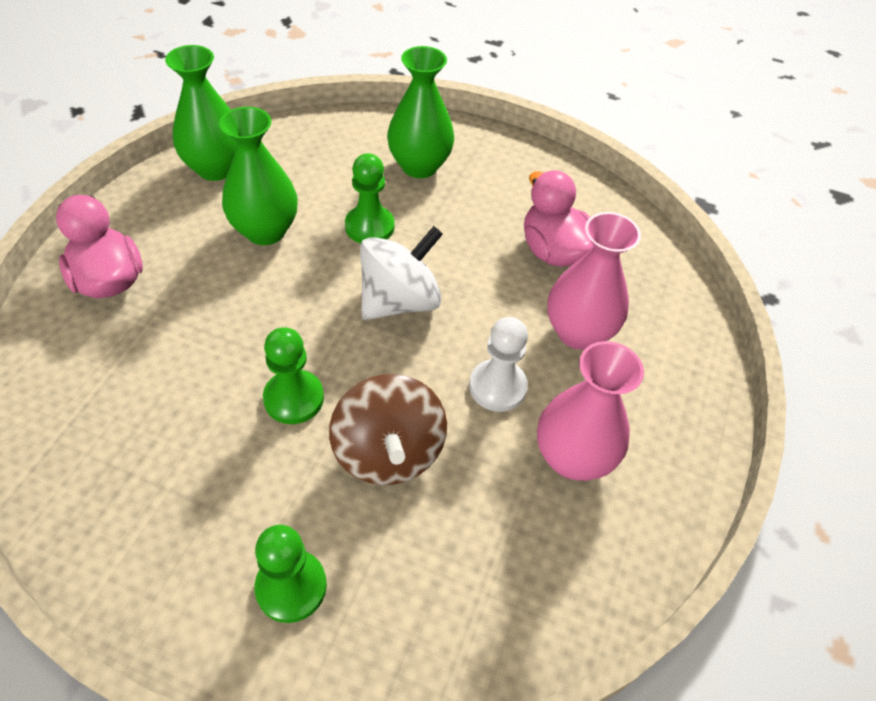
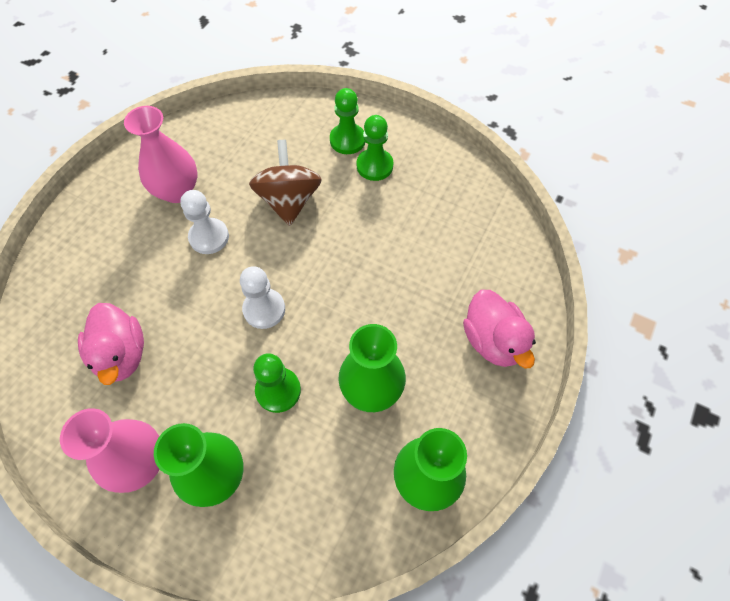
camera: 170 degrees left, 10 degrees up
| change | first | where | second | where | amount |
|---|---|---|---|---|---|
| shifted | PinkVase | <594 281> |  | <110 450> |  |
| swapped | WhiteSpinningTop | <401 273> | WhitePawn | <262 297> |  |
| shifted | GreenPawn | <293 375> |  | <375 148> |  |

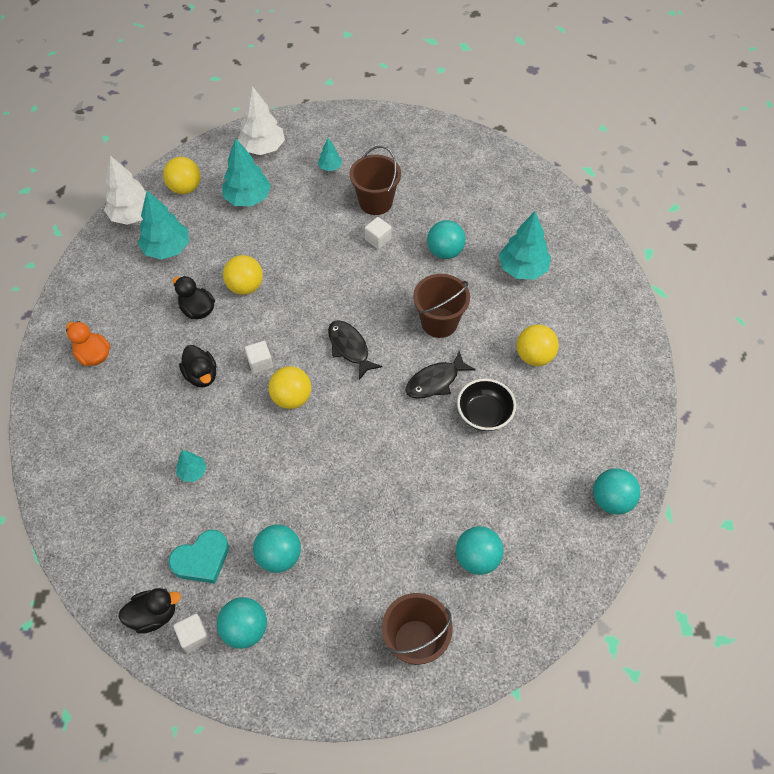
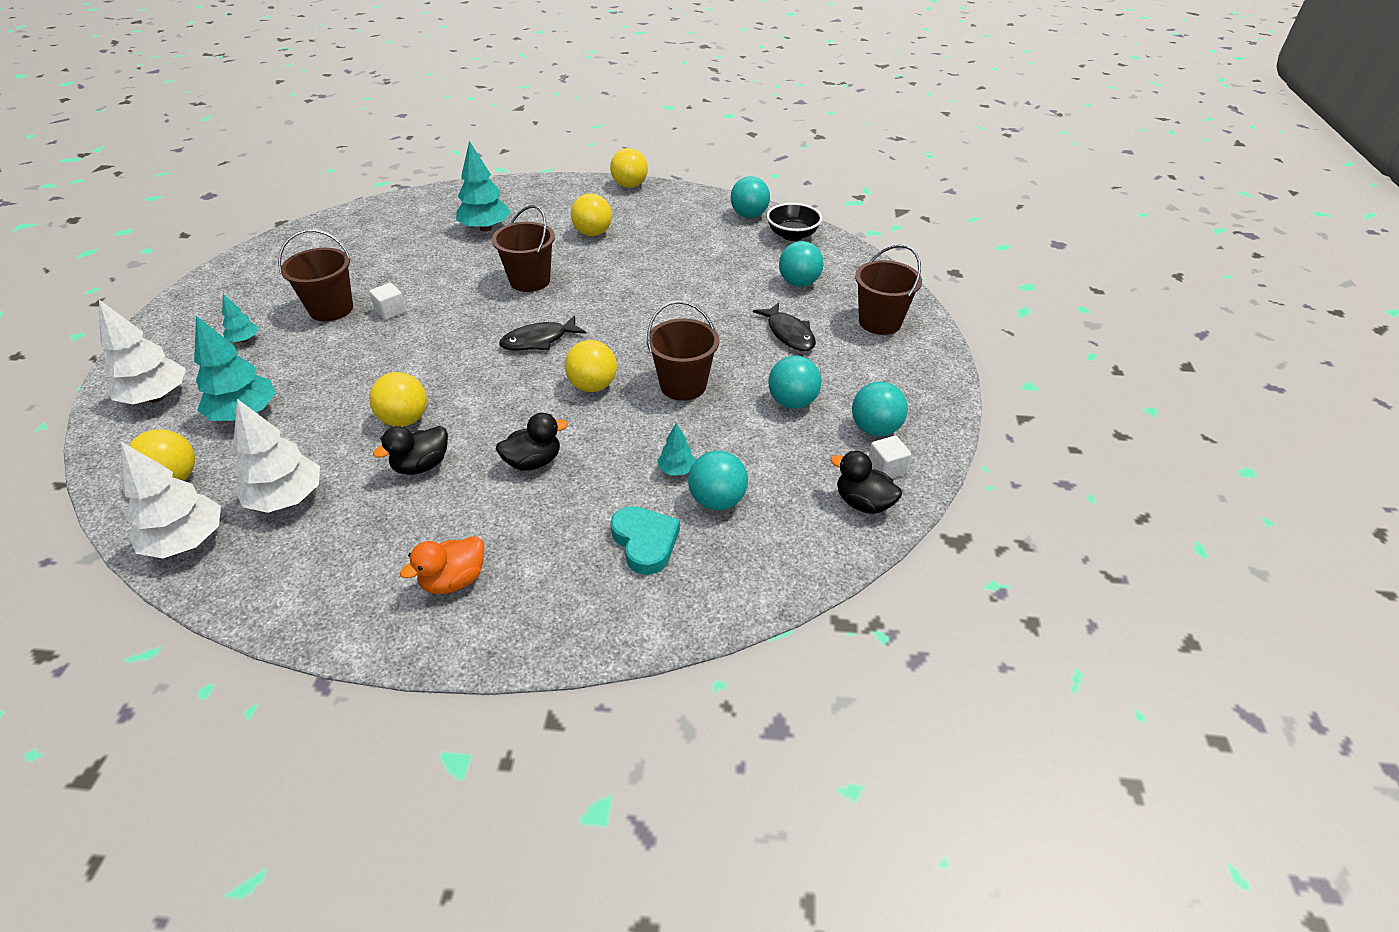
camera: 85 degrees left, 15 degrees down
| change | first | where | second | where | amount |
|---|---|---|---|---|---|
| repainted | TurquoiseTree | <163 225> | WhiteTree | <276 456> |  |
| new |  |  | YellowBall | <629 168> |  |
| shifted | TurquoiseHeart | <199 556> |  | <645 540> |  |
| new |  |  | BrownBucket | <683 351> |  |
| shifted | TurquoiseBall | <446 239> |  | <718 481> |  |
| shifted | BlackFish | <440 375> |  | <784 327> |  |
| shifted | BlackBowl | <486 404> |  | <794 222> |  |
| rotated | BlackDuck | <149 611> |  | <866 482> | 45 degrees counterclockwise |
| gone | WhiteCube | <259 357> |  |  |  |

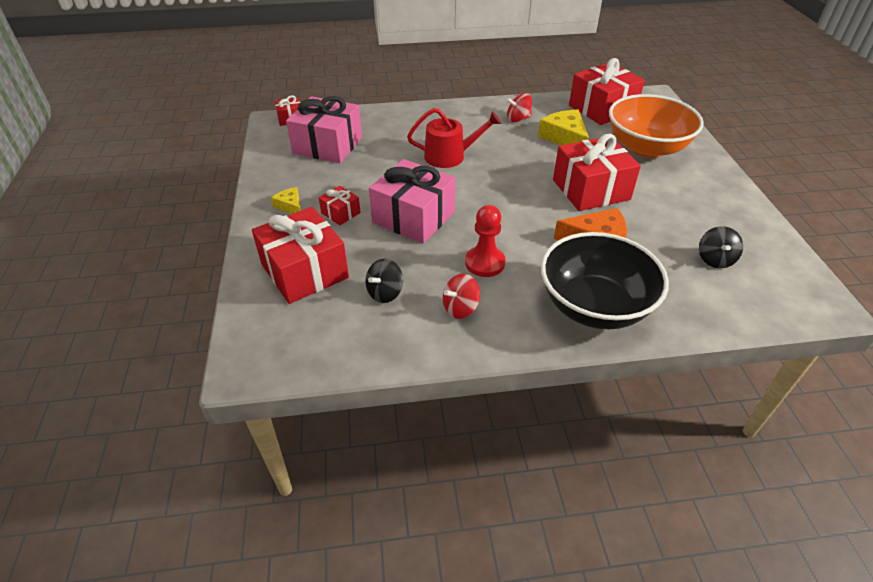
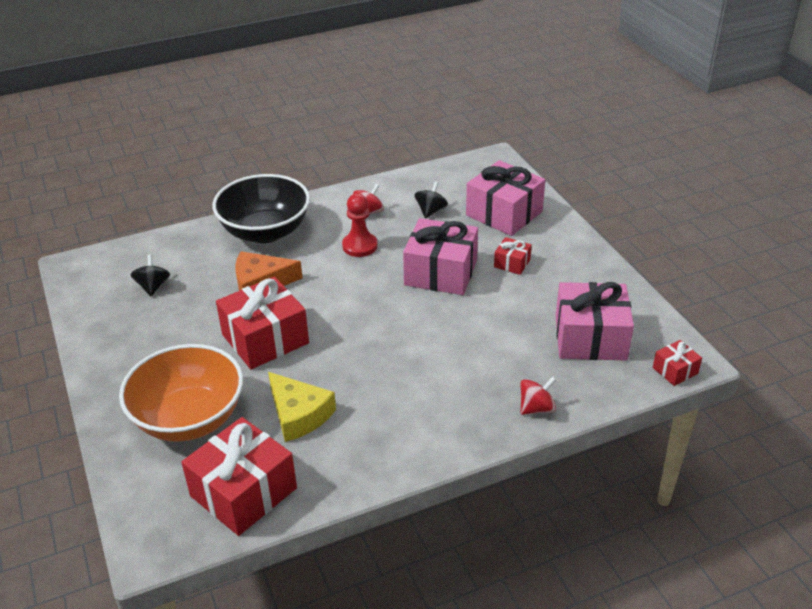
camera: 165 degrees right, 5 degrees down
| change | first | where | second | where | amount |
|---|---|---|---|---|---|
| repainted | RedGift | <300 255> | PinkGift | <505 198> |  |
| shifted | RedSpinningTop | <519 107> |  | <538 396> |  |
| gone | YellowCheese | <286 200> |  |  |  |
| gone | RedWateringCan | <454 138> |  |  |  |

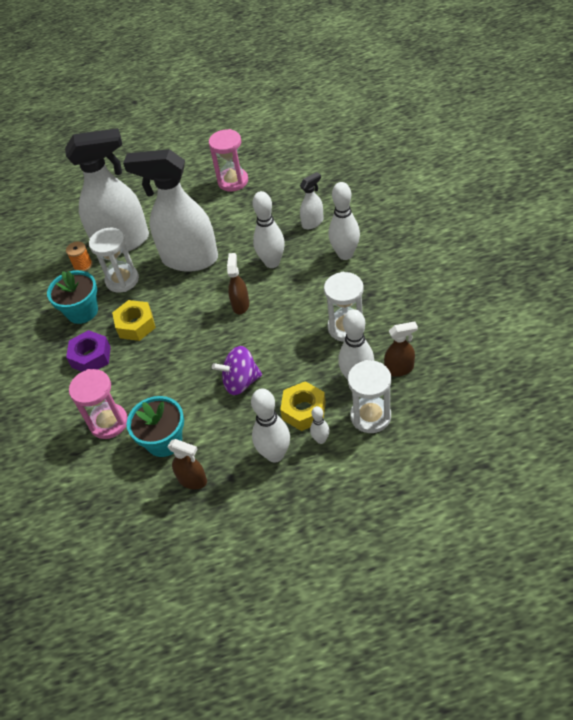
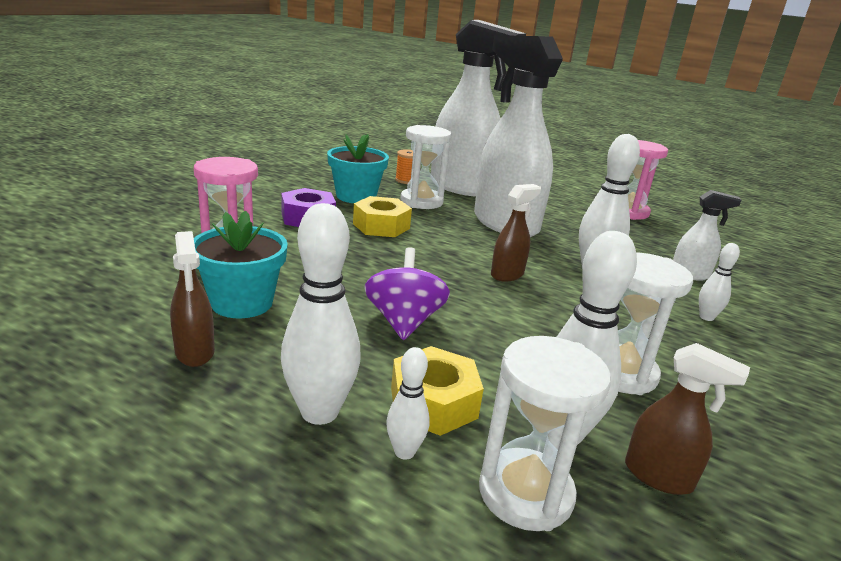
camera: 35 degrees right, 25 degrees down
| change | first | where | second | where | amount |
|---|---|---|---|---|---|
| rotated | PurpleSpinningTop | <237 370> |  | <407 293> | 60 degrees clockwise |
| scaled | WhiteBowlingPin | <344 221> |  | <719 282> | x0.52 |

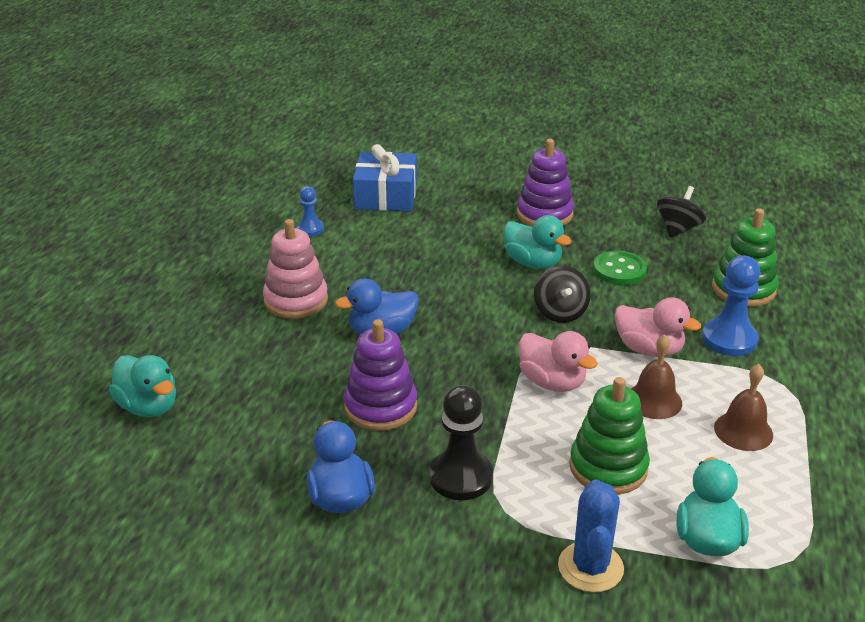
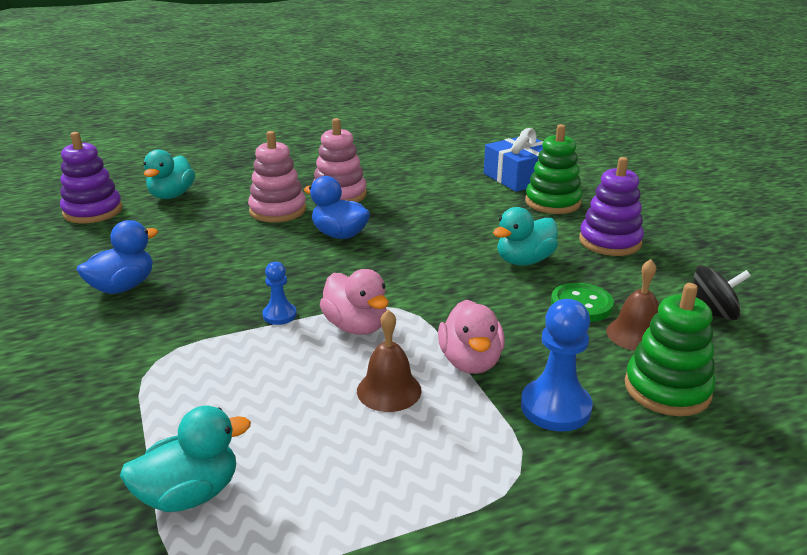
camera: 55 degrees right, 5 degrees down
| change | first | where | second | where | amount |
|---|---|---|---|---|---|
| shifted | PurpleStackingToy | <380 375> |  | <91 177> |  |
| new |  |  | PinkStackingToy | <277 177> |  |
| shifted | BluePawn | <310 211> |  | <279 293> |  |
| rotated | PinkDuck | <558 361> |  | <354 302> | 45 degrees counterclockwise |
| rotated | TurquoiseDuck | <538 242> |  | <525 236> | 45 degrees clockwise |
| shifted | GreenStackingToy | <609 436> |  | <553 169> |  |
| shifted | BrownBell | <743 407> |  | <632 305> |  |
| gone | BlackPawn | <461 442> |  |  |  |
| gone | BlackSpinningTop | <562 294> |  |  |  |
| gone | BlueCactus | <591 536> |  |  |  |

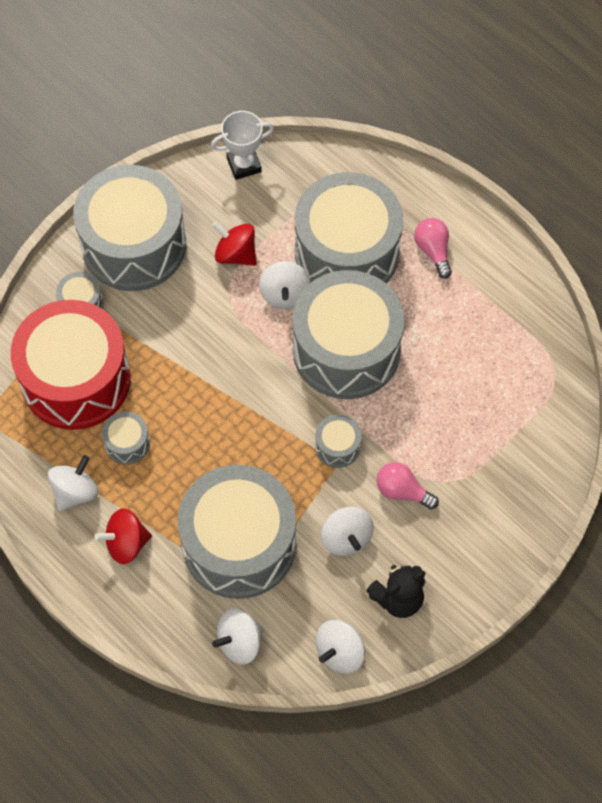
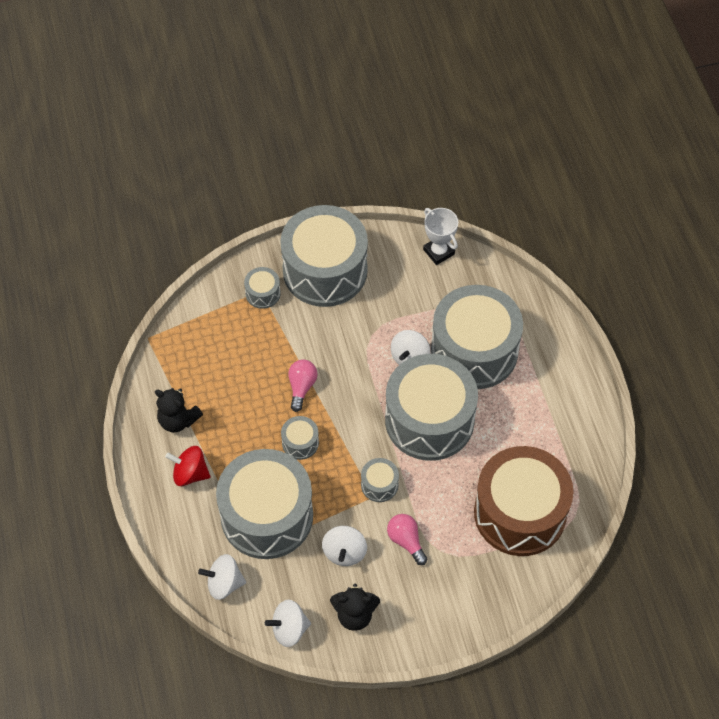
camera: 30 degrees right, 5 degrees down
| change | first | where | second | where | amount |
|---|---|---|---|---|---|
| swapped | WhiteSpinningTop | <73 483> | BlackTeddyBear | <179 410> |  |
| shifted | GreyDrum | <126 438> |  | <300 438> |  |
| shifted | PinkLightBulb | <433 248> |  | <303 386> |  |
| rotated | WhiteTrophy | <242 145> |  | <440 236> | 45 degrees clockwise |
| new |  |  | BrownDrum | <523 501> |  |
| gone | RedDrum | <71 365> |  |  |  |
| gone | RedSpinningTop | <234 243> |  |  |  |

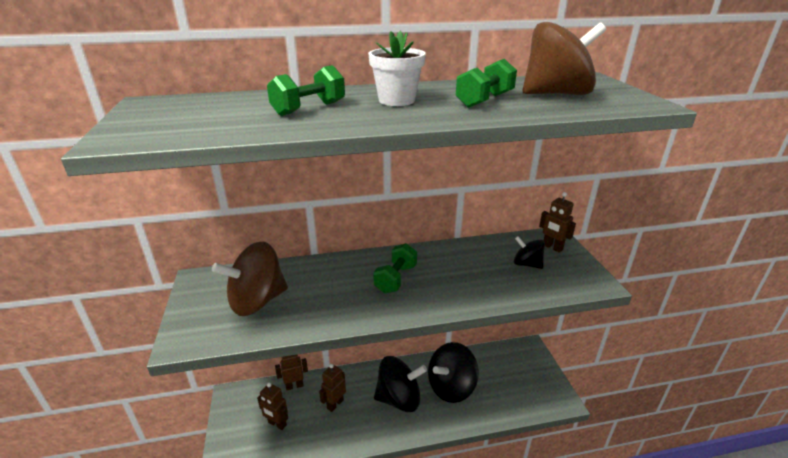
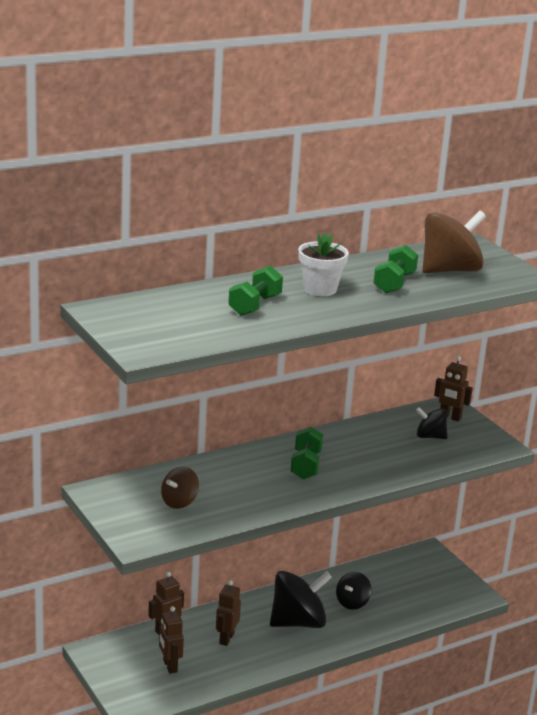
camera: 20 degrees left, 5 degrees down
| change | first | where | second | where | amount |
|---|---|---|---|---|---|
| rotated | BrownRobot | <272 406> |  | <171 640> | 60 degrees clockwise |
| scaled | BrownSpinningTop | <250 278> |  | <180 488> | x0.55 |
| scaled | BlackSpinningTop | <453 372> |  | <354 591> | x0.55 |

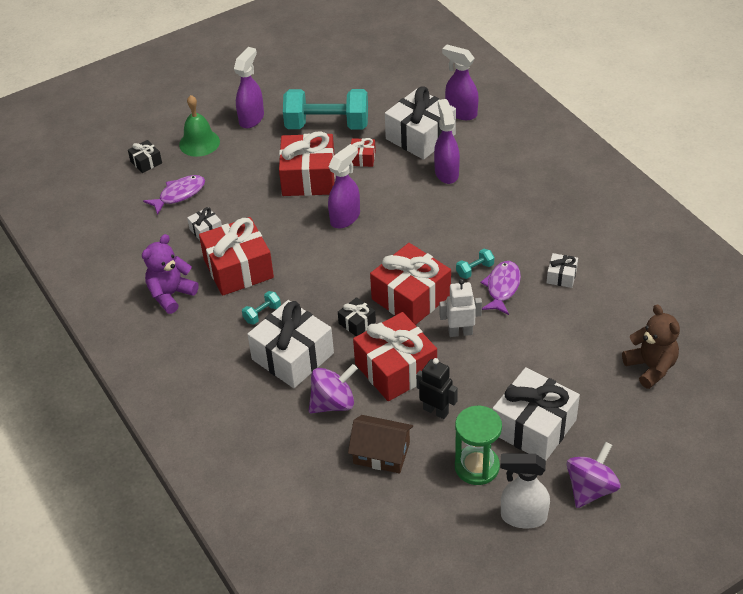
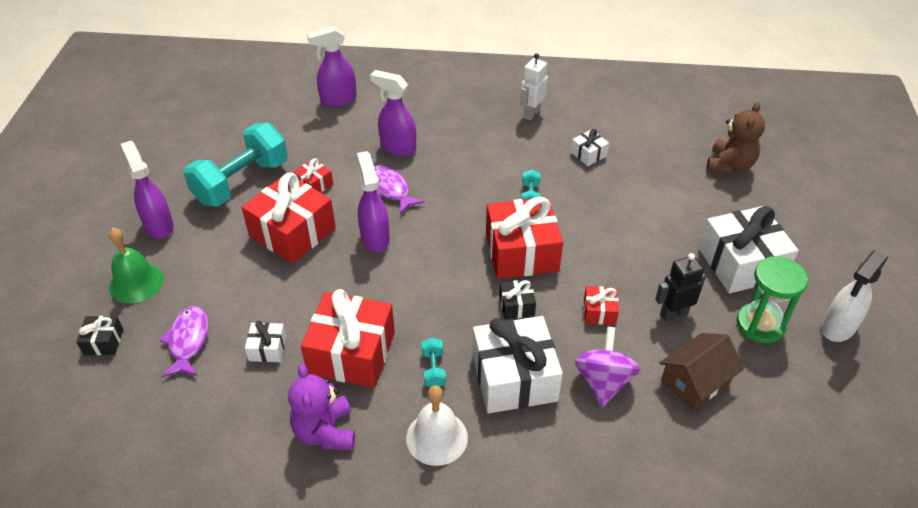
camera: 55 degrees left, 0 degrees up
| change | first | where | second | where | amount |
|---|---|---|---|---|---|
| shifted | PurpleFish | <500 288> |  | <399 189> |  |
| new |  |  | WhiteBell | <437 425> |  |
| shifted | WhiteRobot | <461 308> |  | <534 87> |  |
| scaled | RedGift | <395 356> |  | <601 305> | x0.46 |
| rotated | BrownTeddyBear | <651 346> |  | <736 138> | 105 degrees clockwise |
| gone | WhiteGift | <420 123> |  |  |  |
| gone | PurpleSpinningTop | <593 475> |  |  |  |

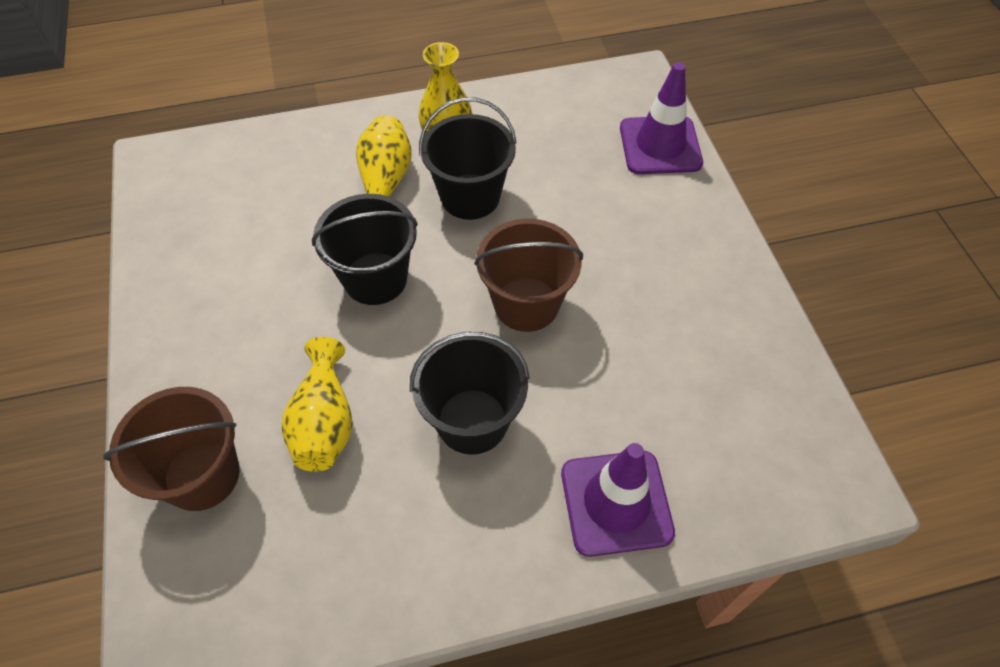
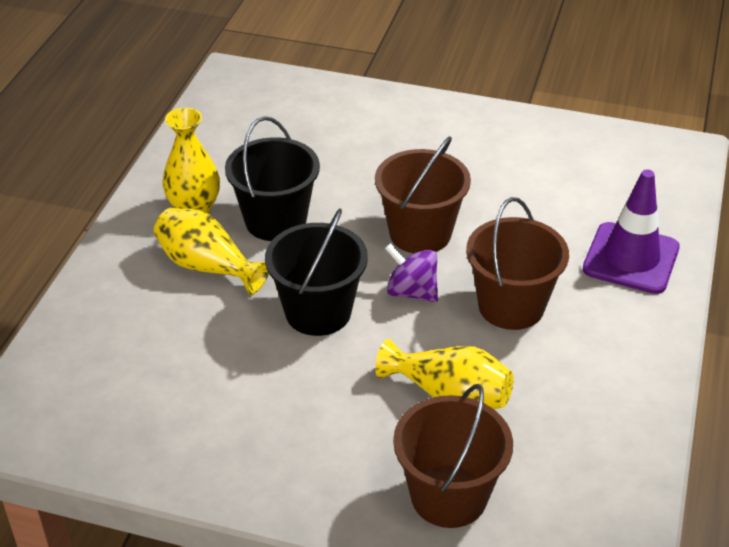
camera: 60 degrees left, 15 degrees down
| change | first | where | second | where | amount |
|---|---|---|---|---|---|
| new |  |  | PurpleSpinningTop | <411 272> |  |
| repainted | BlackBucket | <470 393> | BrownBucket | <517 263> |  |
| gone | PurpleTrafficCone | <661 118> |  |  |  |

